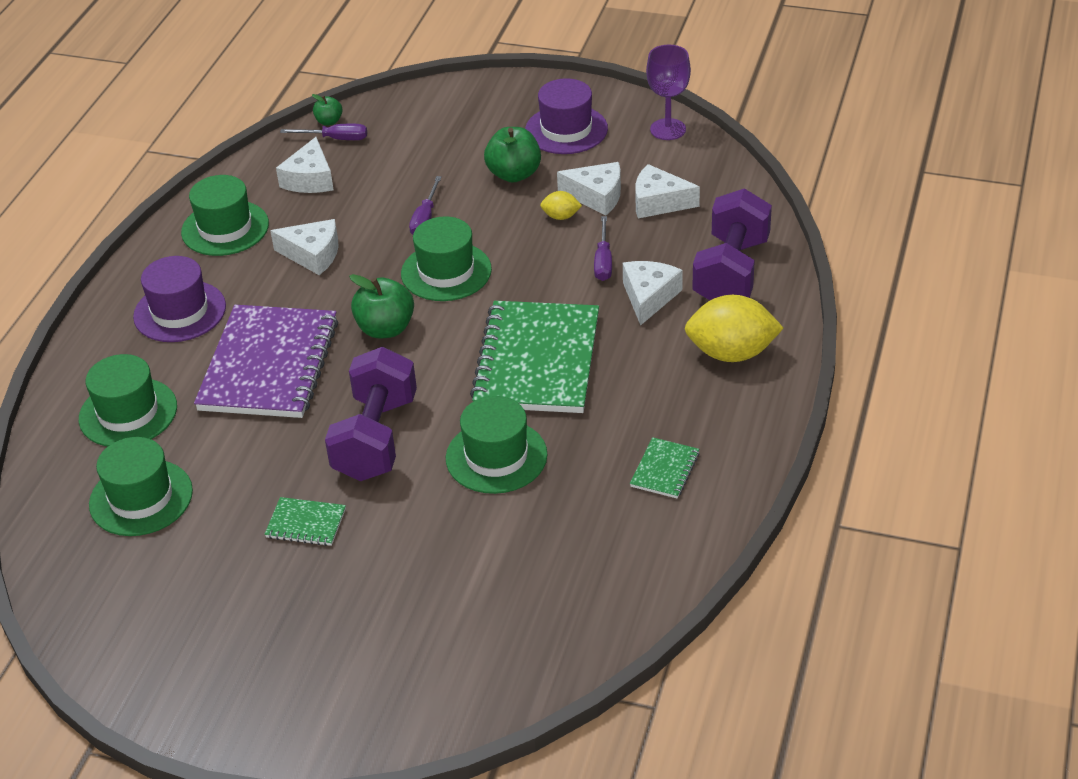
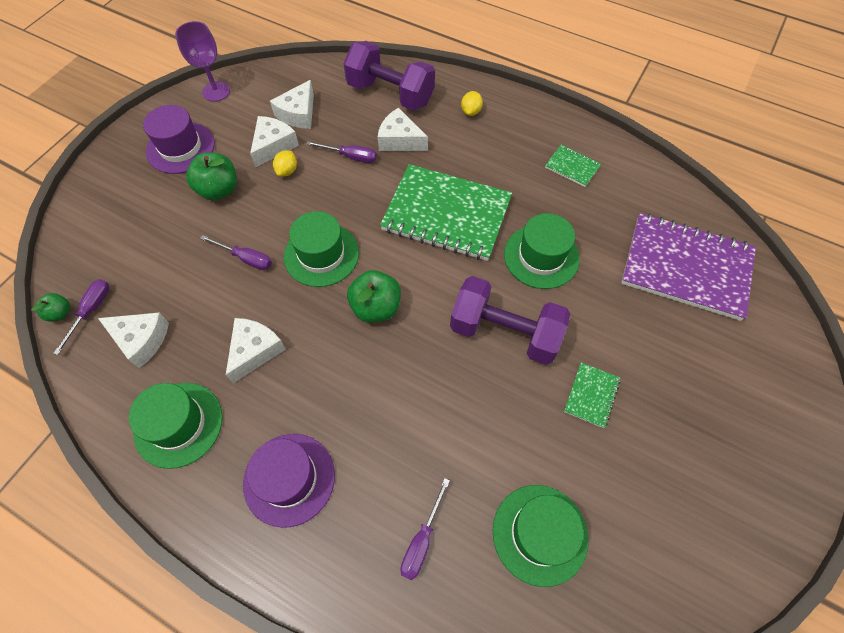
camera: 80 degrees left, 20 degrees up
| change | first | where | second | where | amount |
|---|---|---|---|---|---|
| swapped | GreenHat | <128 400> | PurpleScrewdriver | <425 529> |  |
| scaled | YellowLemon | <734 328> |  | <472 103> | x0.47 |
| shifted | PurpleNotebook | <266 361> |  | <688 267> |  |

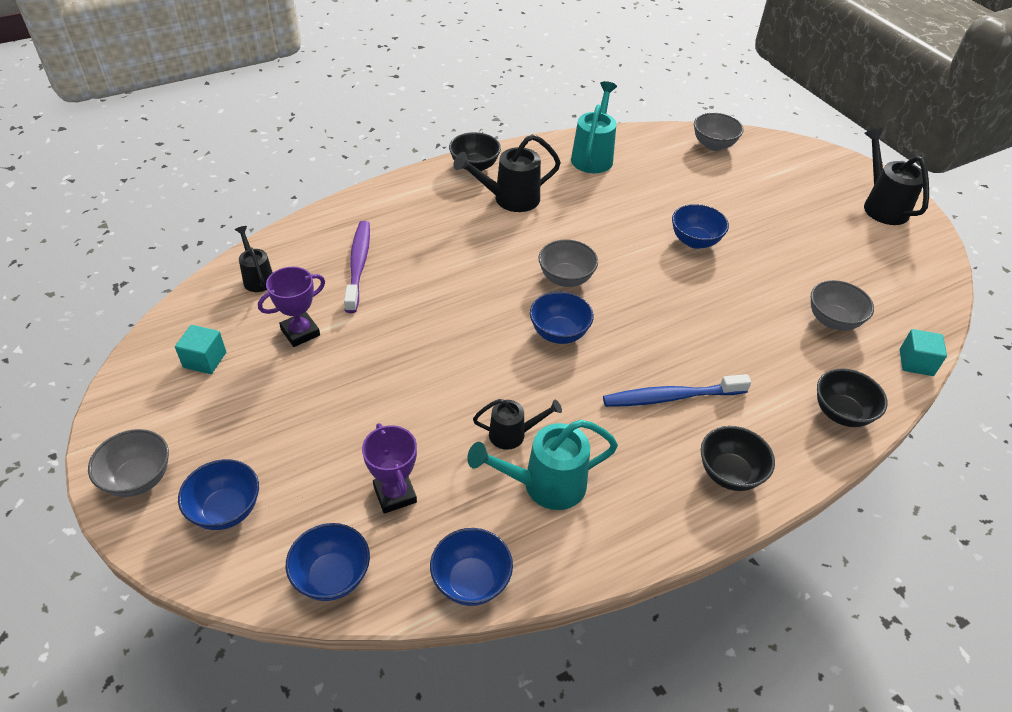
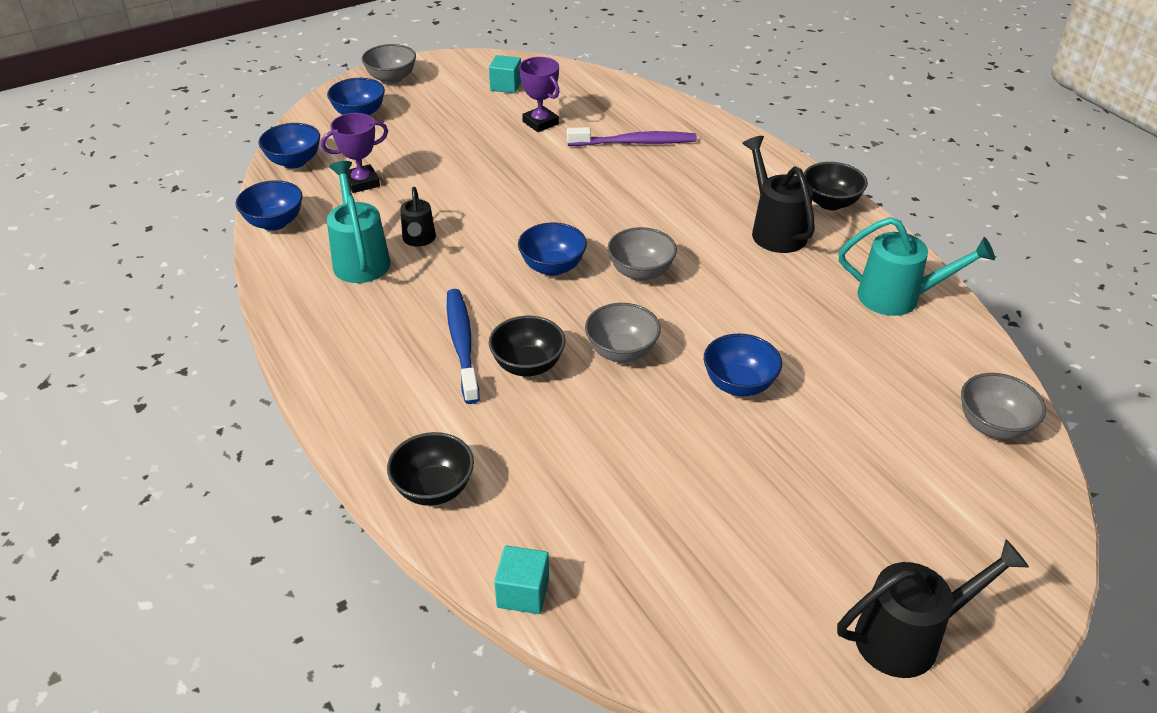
camera: 90 degrees right, 5 degrees down
| change | first | where | second | where | amount |
|---|---|---|---|---|---|
| shifted | BlackBowl | <738 458> |  | <527 346> |  |
| shifted | GreyBowl | <842 305> |  | <623 332> |  |
| gone | BlackWateringCan | <254 259> |  |  |  |

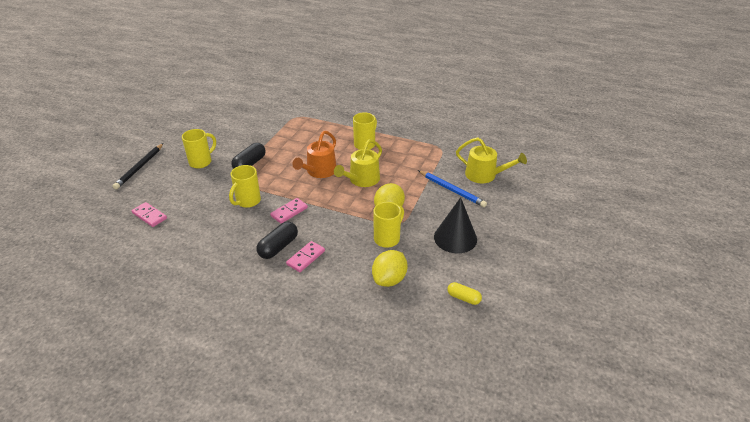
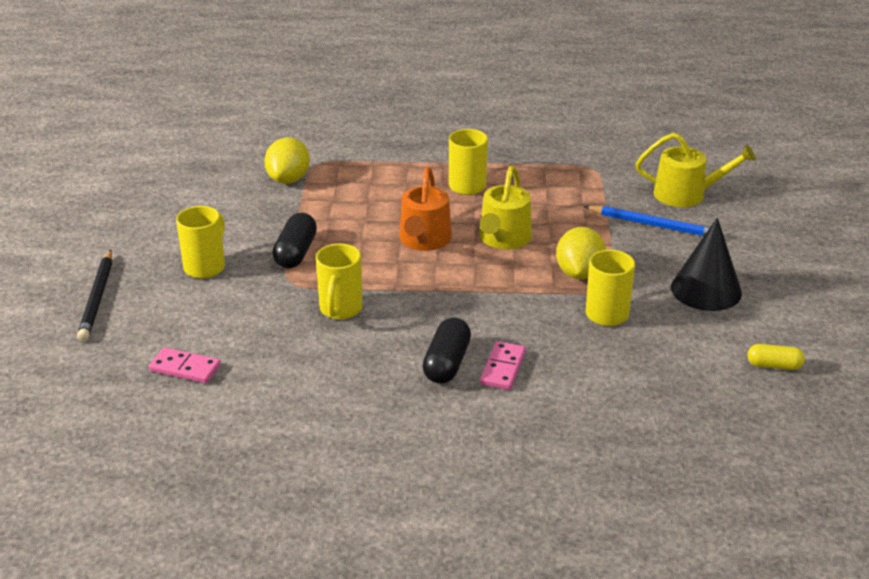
camera: 20 degrees left, 5 degrees down
| change | first | where | second | where | amount |
|---|---|---|---|---|---|
| shifted | YellowLemon | <390 268> |  | <287 160> |  |
| gone | PinkDomino | <289 211> |  |  |  |

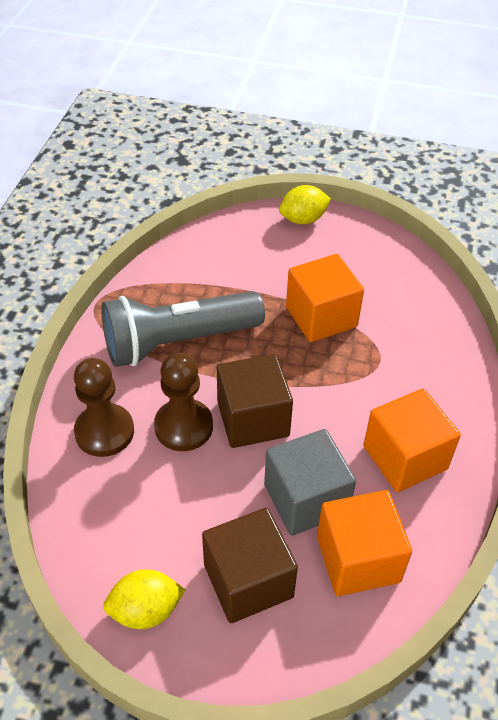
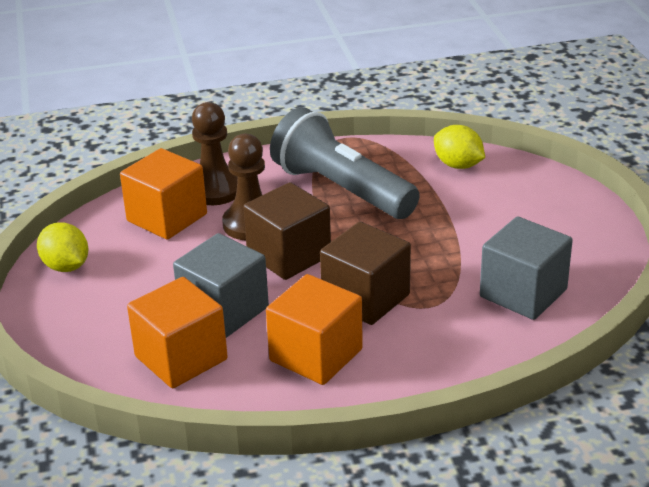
camera: 65 degrees right, 15 degrees down
| change | first | where | second | where | amount |
|---|---|---|---|---|---|
| shifted | OrangeCube | <325 298> |  | <163 194> |  |
| shifted | BrownCube | <250 565> |  | <365 273> |  |
| shifted | YellowLemon | <305 204> |  | <459 147> |  |
| new |  |  | GreyCube | <526 268> |  |

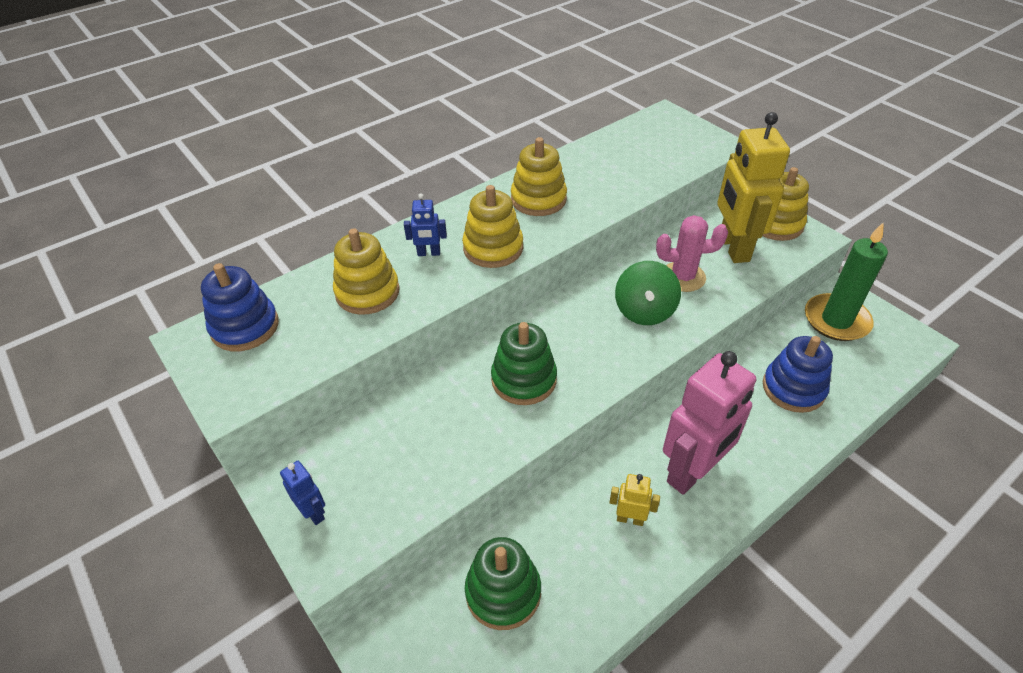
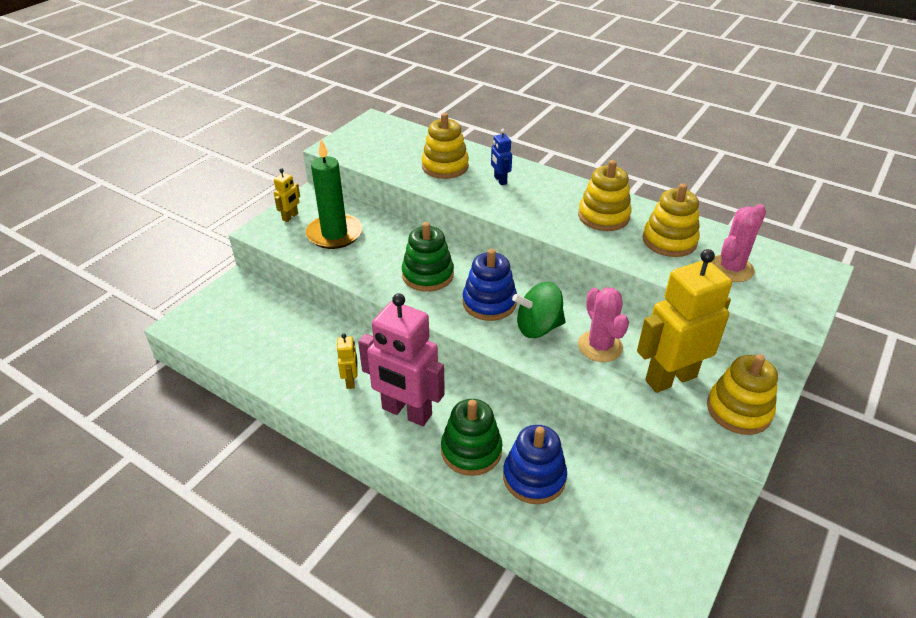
camera: 70 degrees right, 5 degrees down
| change | first | where | second | where | amount |
|---|---|---|---|---|---|
| repainted | BlueRobot | <302 493> | YellowRobot | <287 195> |  |
| shifted | GreenCandle | <846 282> |  | <334 194> |  |
| shifted | GreenStackingToy | <503 583> |  | <471 437> |  |
| shifted | BlueStackingToy | <240 307> |  | <490 285> |  |
| shifted | YellowStackingToy | <492 226> |  | <671 220> |  |
| new |  |  | PinkCactus | <739 243> |  |

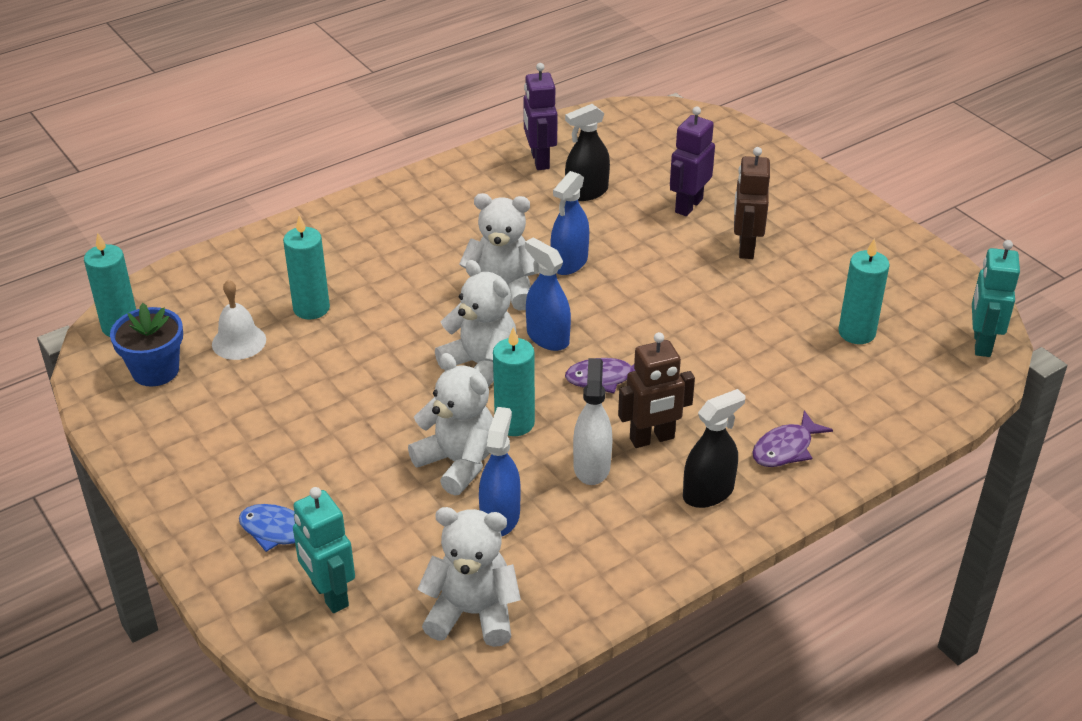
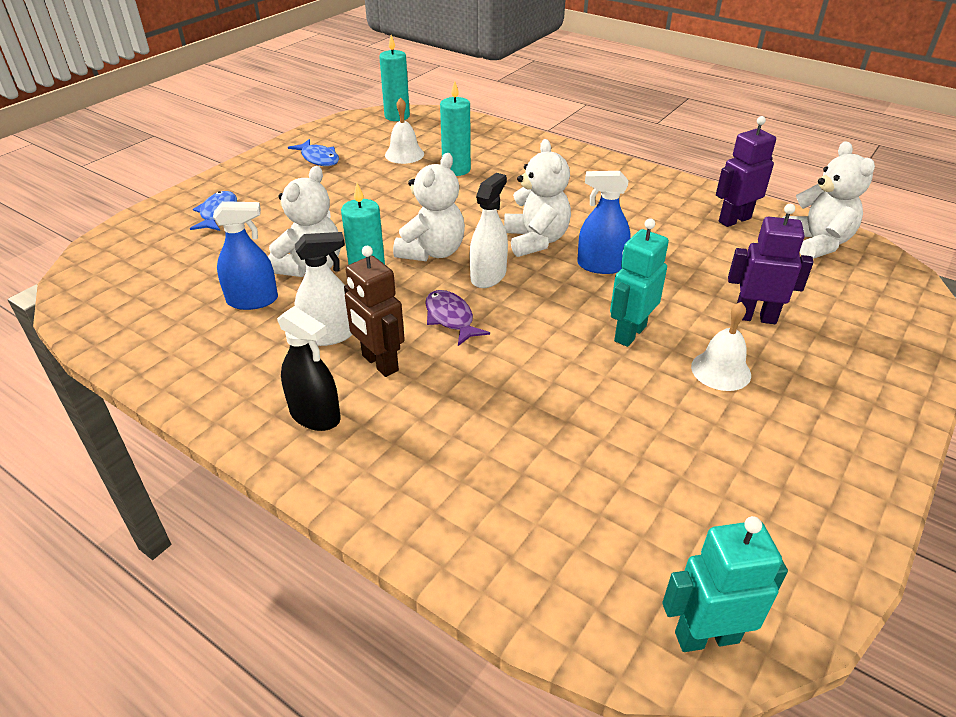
camera: 70 degrees right, 0 degrees up
| change | first | where | second | where | amount |
|---|---|---|---|---|---|
| new |  |  | BlueFish | <313 152> |  |
| repainted | BlueSprayBottle | <548 294> | WhiteSprayBottle | <489 230> |  |
| shifted | TurquoiseRobot | <324 550> |  | <639 282> |  |
| swapped | BrownRobot | <752 203> | WhiteBell | <721 346> |  |
| shifted | WhiteTeddyBear | <469 577> |  | <828 200> |  |
| gone | BlueFlowerPot | <146 345> |  |  |  |
| gone | BlackSprayBottle | <587 152> |  |  |  |
| gone | PurpleFish | <792 438> |  |  |  |
| gone | TurquoiseCandle | <864 291> |  |  |  |

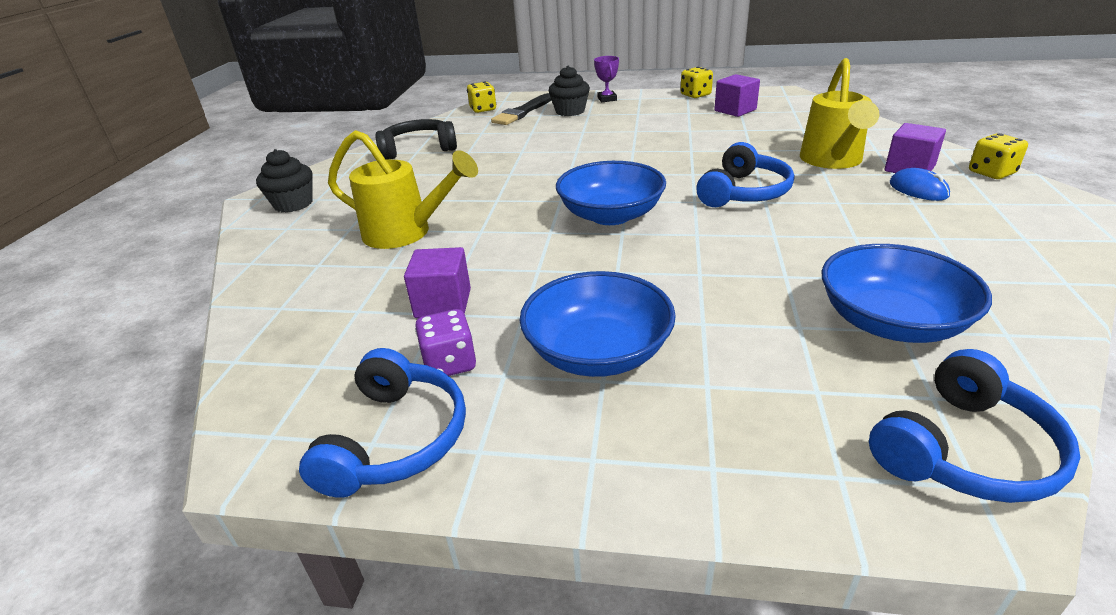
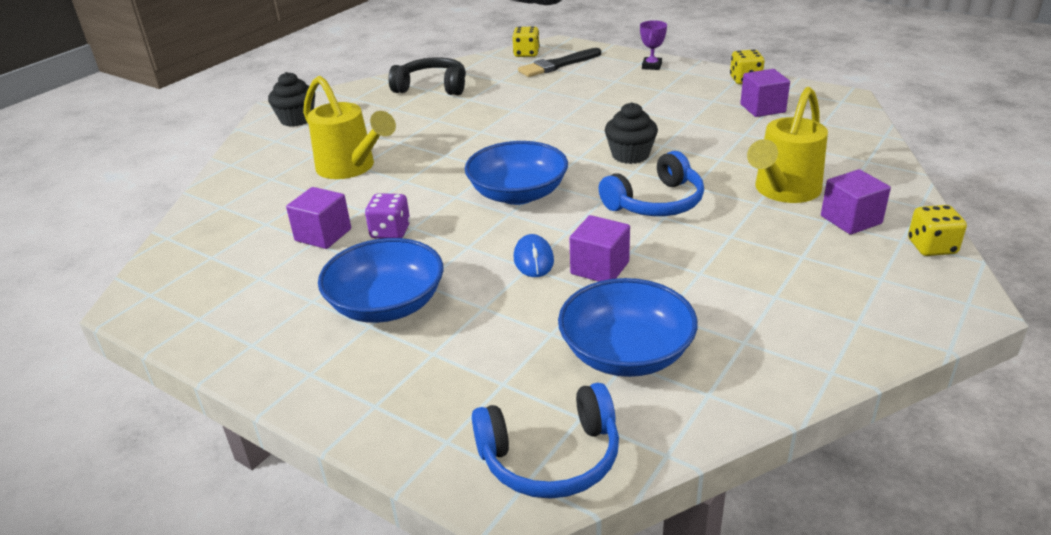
camera: 25 degrees right, 0 degrees up
| change | first | where | second | where | amount |
|---|---|---|---|---|---|
| shifted | PurpleDice | <445 342> |  | <387 216> |  |
| shifted | BlueMouse | <920 184> |  | <534 255> |  |
| new |  |  | PurpleCube | <599 248> |  |
| shifted | BlackCupcake | <569 91> |  | <631 133> |  |
| gone | BlueHeadphones | <382 423> |  |  |  |

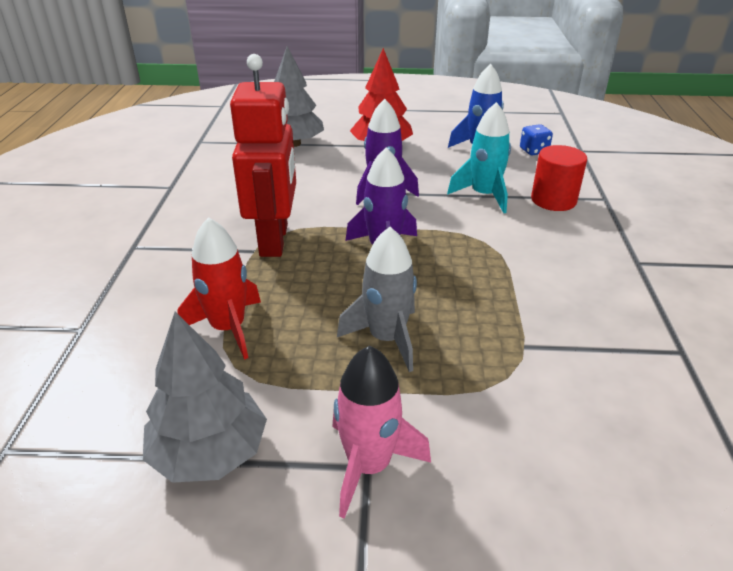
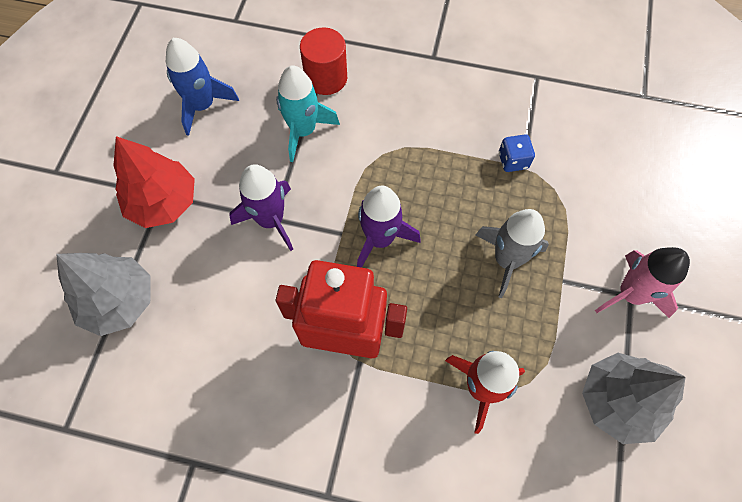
camera: 80 degrees left, 30 degrees up
| change | first | where | second | where | amount |
|---|---|---|---|---|---|
| shifted | BlueDice | <536 140> |  | <517 153> |  |

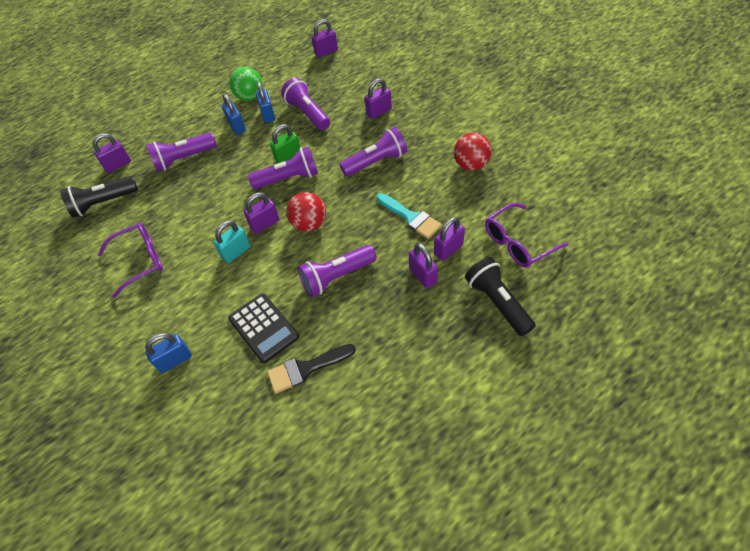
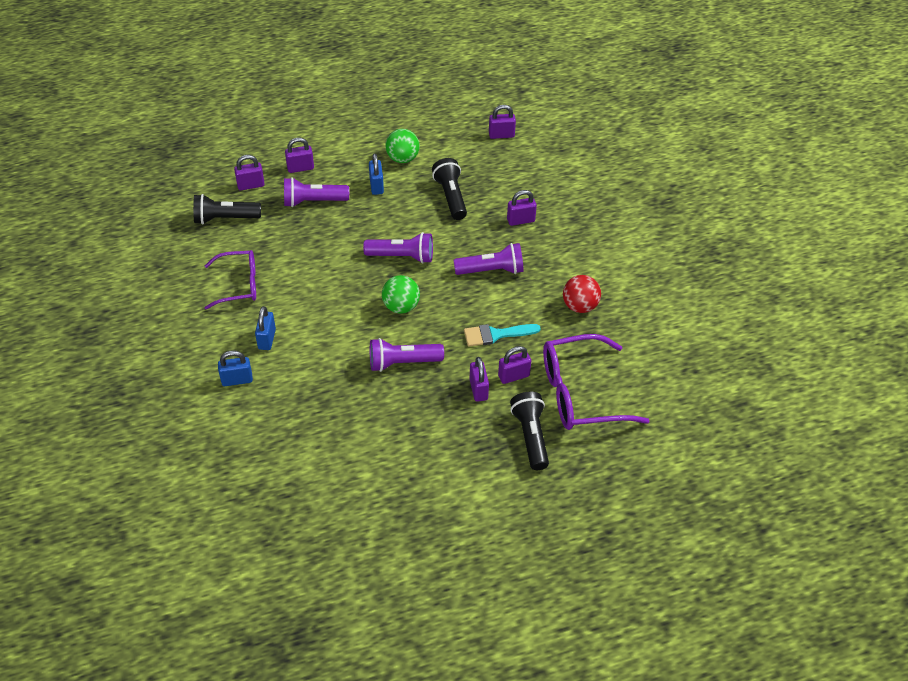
camera: 15 degrees right, 5 degrees down
| change | first | where | second | where | amount |
|---|---|---|---|---|---|
| shifted | BluePadlock | <265 102> |  | <265 328> |  |
| shifted | PurplePadlock | <261 213> |  | <299 155> |  |
| repainted | RedBall | <306 212> | GreenBall | <401 294> |  |
| repainted | PurpleFlashlight | <305 104> | BlackFlashlight | <449 189> |  |
| rotated | TurquoiseBrush | <409 216> |  | <502 335> | 105 degrees clockwise |
| scaled | PurpleGlasses | <526 235> |  | <596 382> | x1.56 |
| gone | TurquoisePadlock | <232 242> |  |  |  |
| gone | BlackCalculator | <263 328> |  |  |  |
| gone | BlackBrush | <311 369> |  |  |  |
| gone | GreenPadlock | <285 143> |  |  |  |

